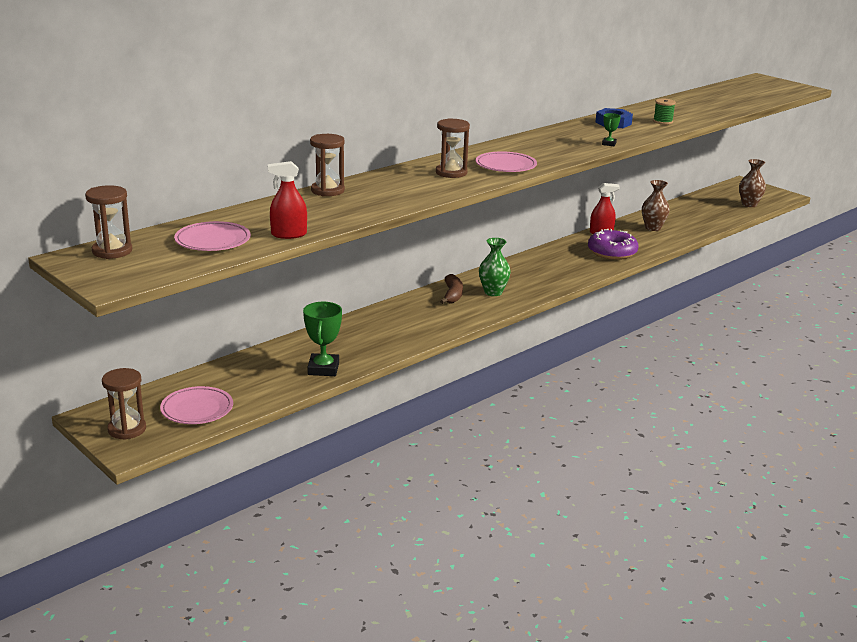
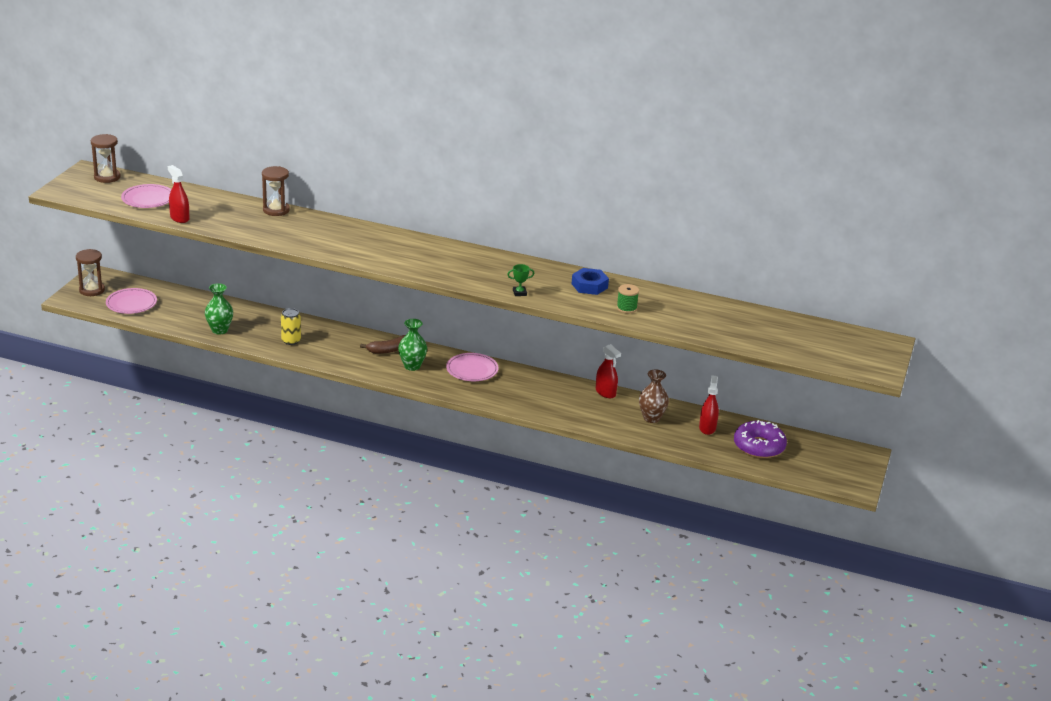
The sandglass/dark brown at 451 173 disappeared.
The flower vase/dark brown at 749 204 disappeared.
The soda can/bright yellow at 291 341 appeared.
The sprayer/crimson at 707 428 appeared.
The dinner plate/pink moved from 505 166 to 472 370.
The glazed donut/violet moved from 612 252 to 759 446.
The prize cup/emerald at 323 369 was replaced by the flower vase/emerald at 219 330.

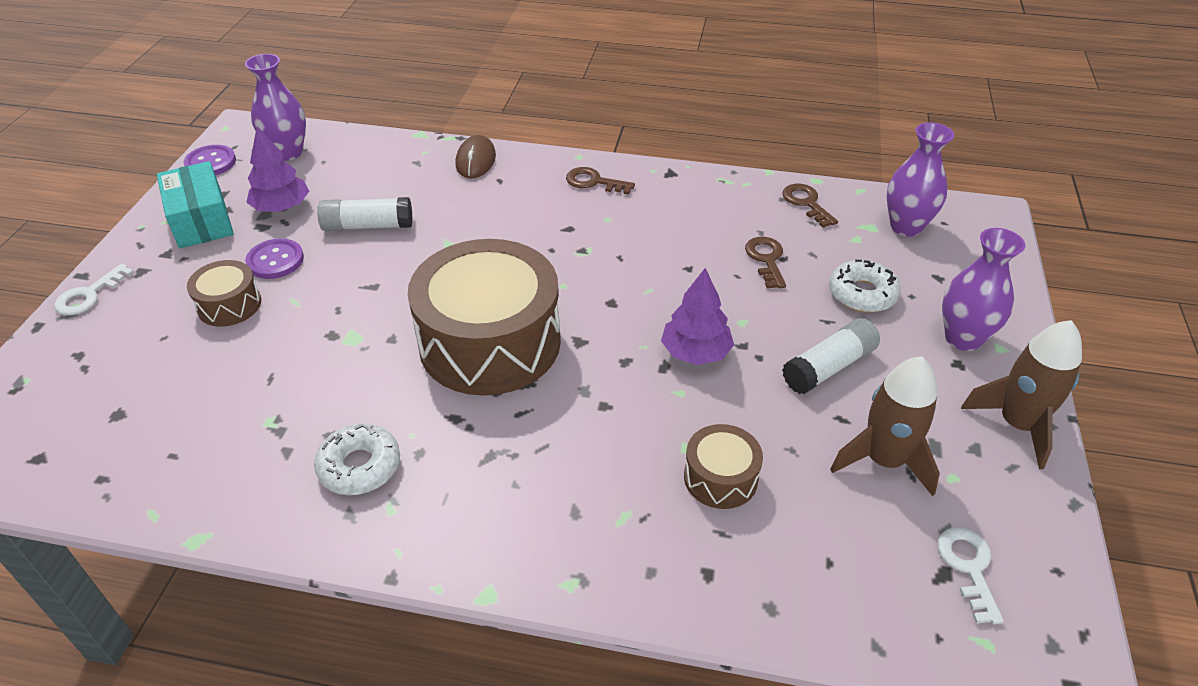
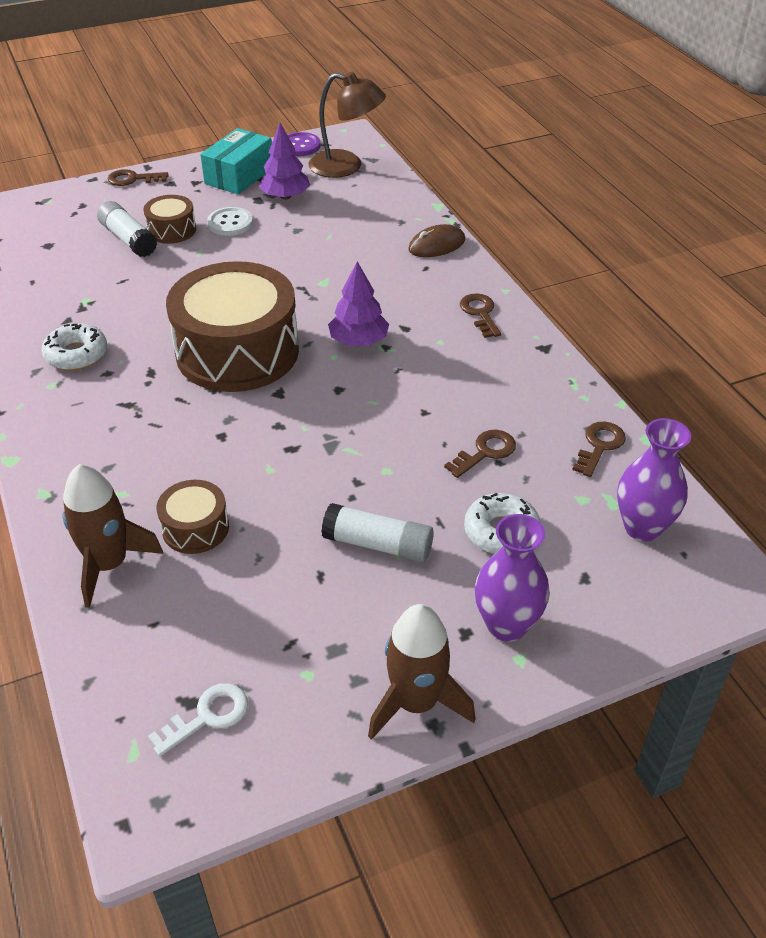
The glue stick/snow-white moved from 368 226 to 128 239.
The fir tree/violet moved from 696 352 to 359 341.
The spaceship/dark brown moved from 884 460 to 109 565.
The flower vase/violet at 288 152 was replaced by the desk lamp/dark brown at 346 166.
The door key/snow-white at 89 295 became the door key/dark brown at 133 179.
The sewing button/violet at 275 260 became the sewing button/snow-white at 230 223.

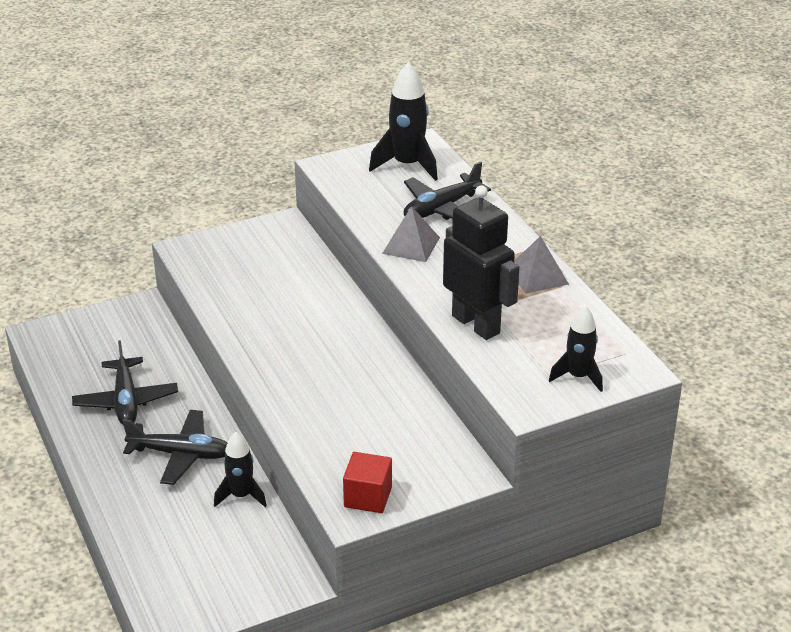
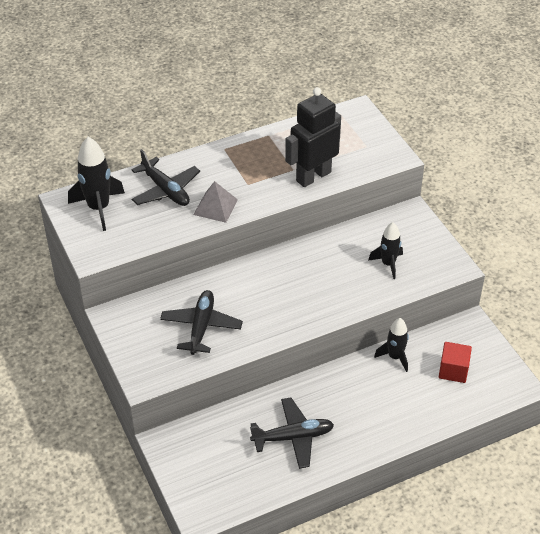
The pyramid/grey at 537 275 disappeared.
The plane/black moved from 181 454 to 201 327.
The block/crimson moved from 368 497 to 453 370.
The spaceship/black moved from 578 377 to 388 264.

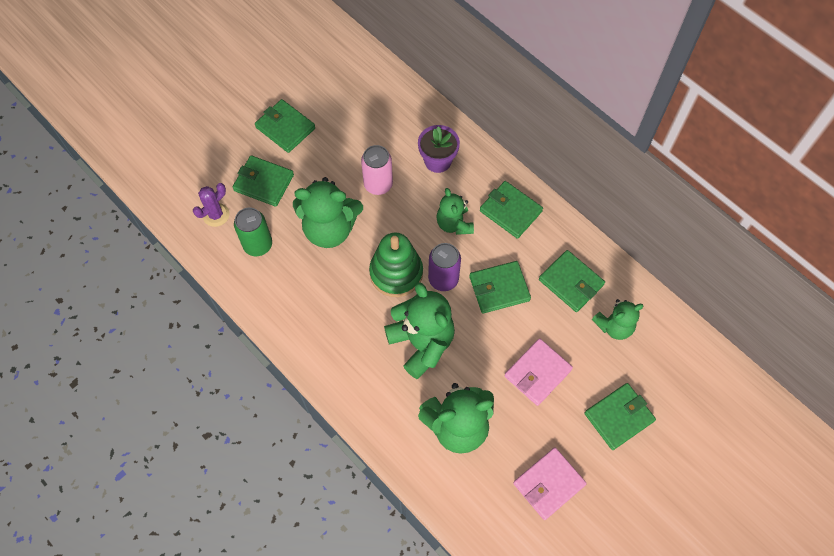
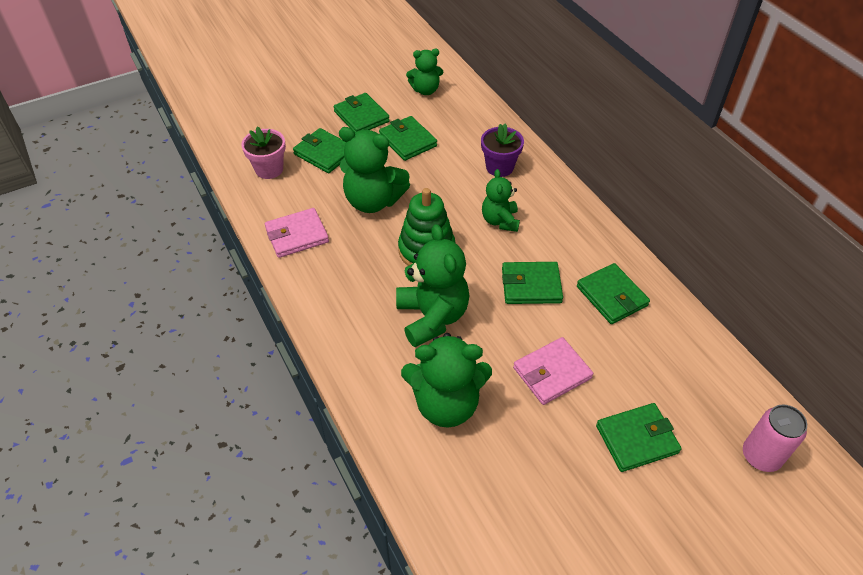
The soda can/emerald at 258 245 disappeared.
The soda can/violet at 443 279 disappeared.
The soda can/pink moved from 378 184 to 761 456.
The billfold/emerald moved from 510 211 to 407 141.
The billfold/pink moved from 548 484 to 297 235.
The stuffed bear/emerald moved from 614 326 to 425 90.
The cactus/violet at 216 215 was replaced by the flower pot/pink at 269 169.

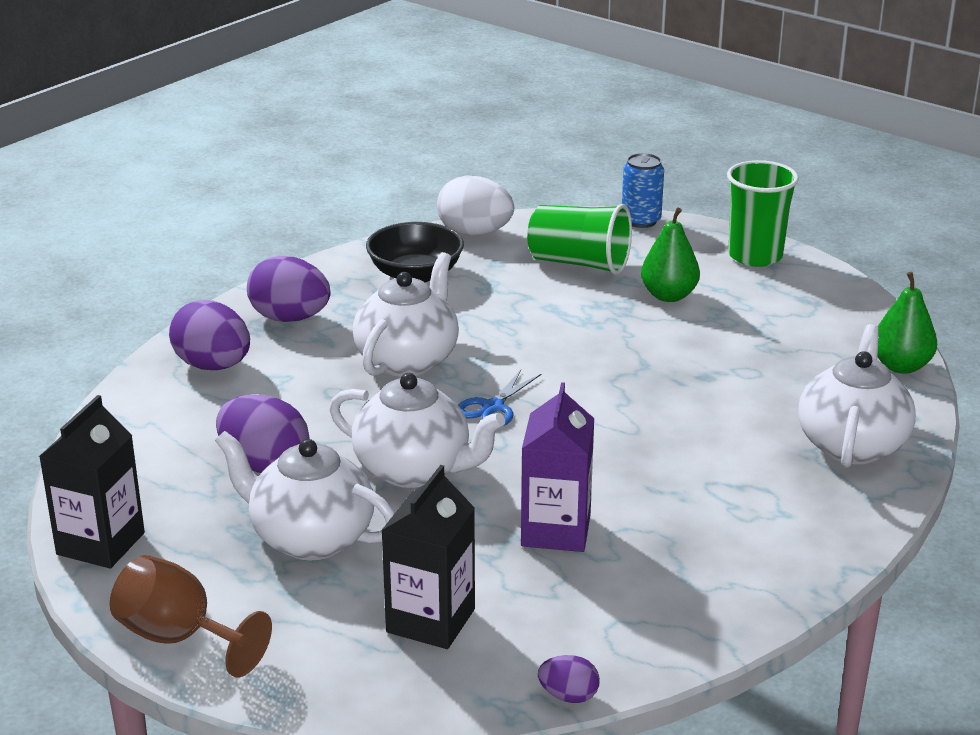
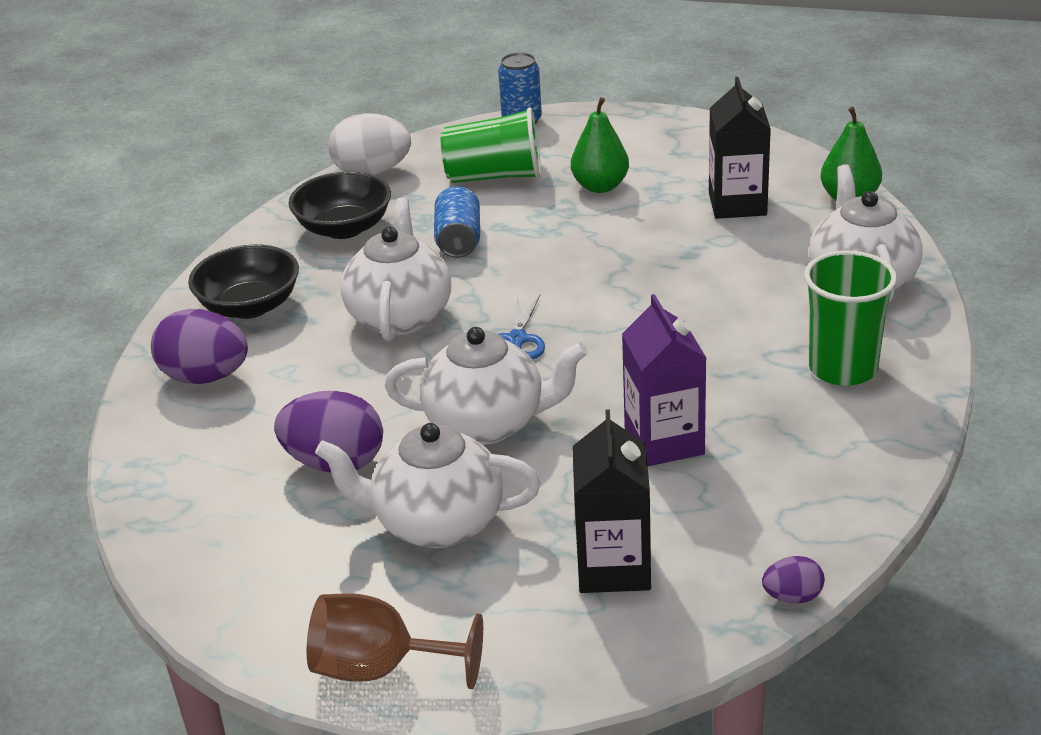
The soda can/cobalt at 459 240 appeared.
The juice carton/black moved from 100 543 to 737 204.
The beaker/emerald moved from 755 256 to 843 368.
The egg shape/violet at 290 318 was replaced by the deep dish/black at 250 306.

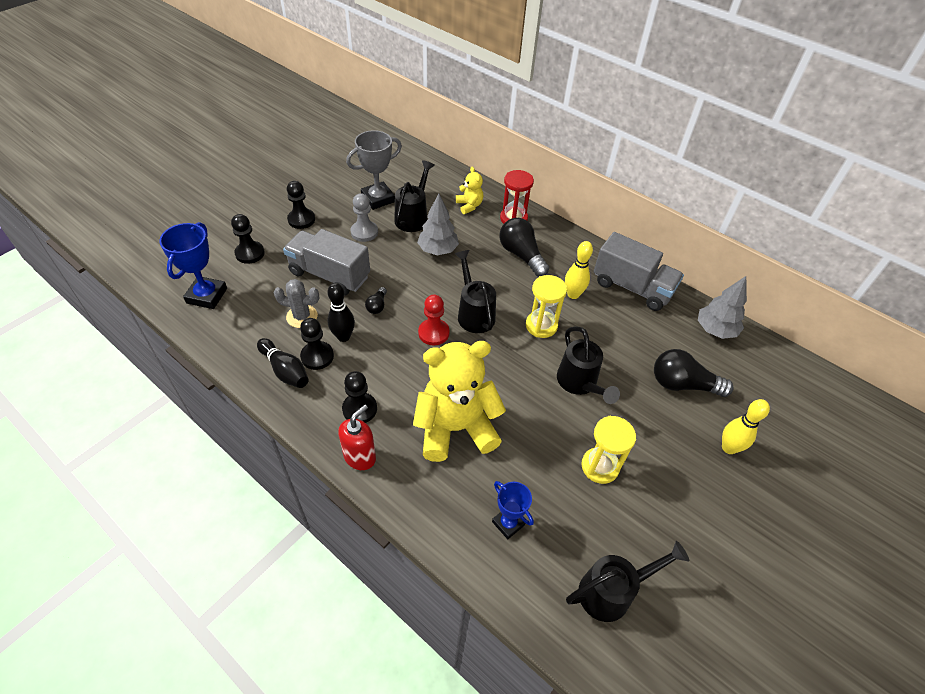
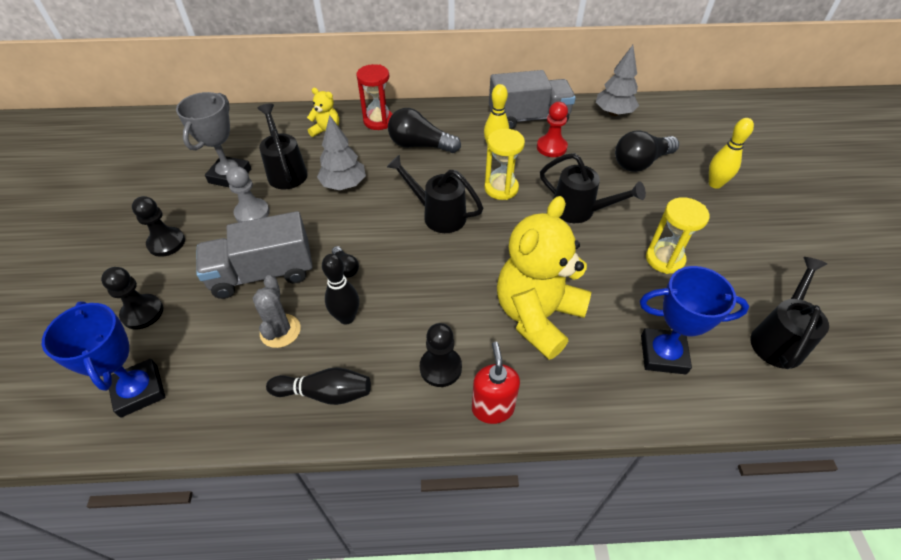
The game pawn/black at 317 356 disappeared.
The game pawn/crimson moved from 433 333 to 551 147.
The cactus/grey at 302 316 turned 60 degrees counterclockwise.
The prize cup/cobalt at 508 523 changed to 1.60 times the size.

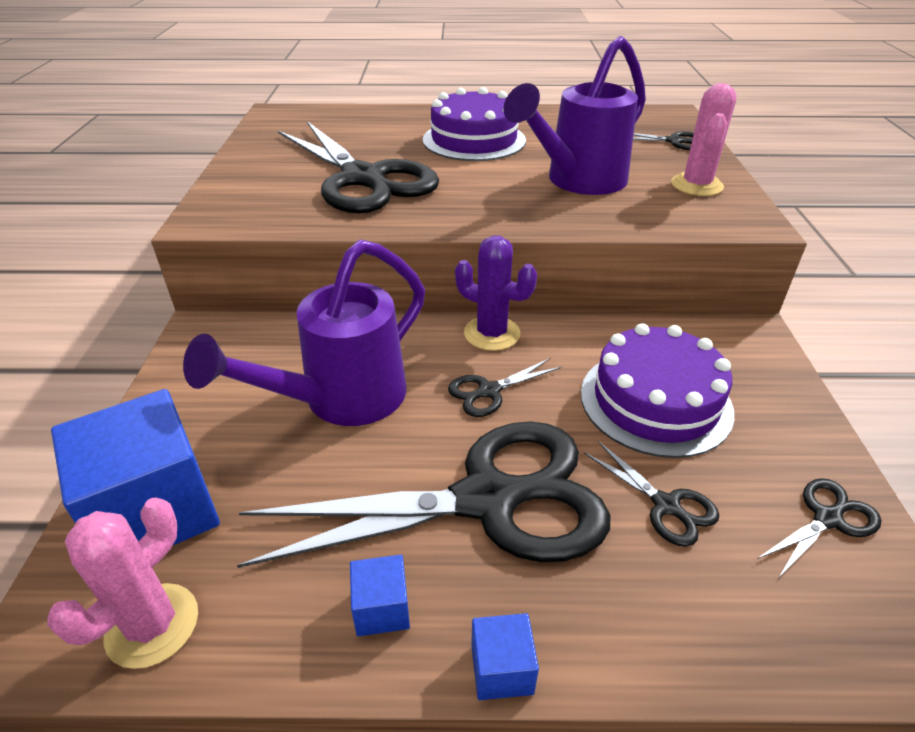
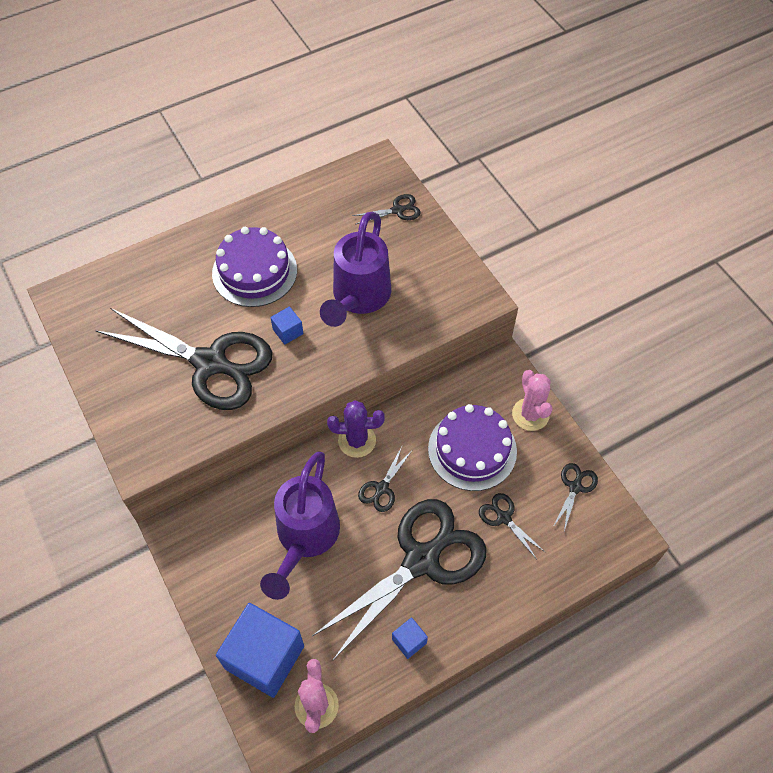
The block/cobalt moved from 502 669 to 288 331.
The cactus/pink moved from 696 185 to 530 414.
The pair of scissors/black at 666 505 turned 150 degrees counterclockwise.

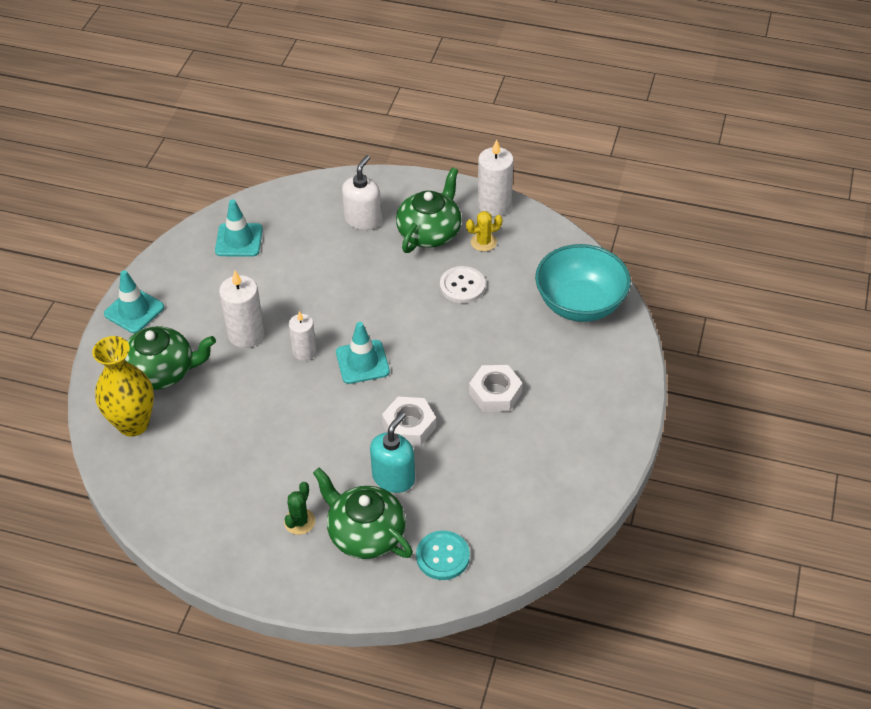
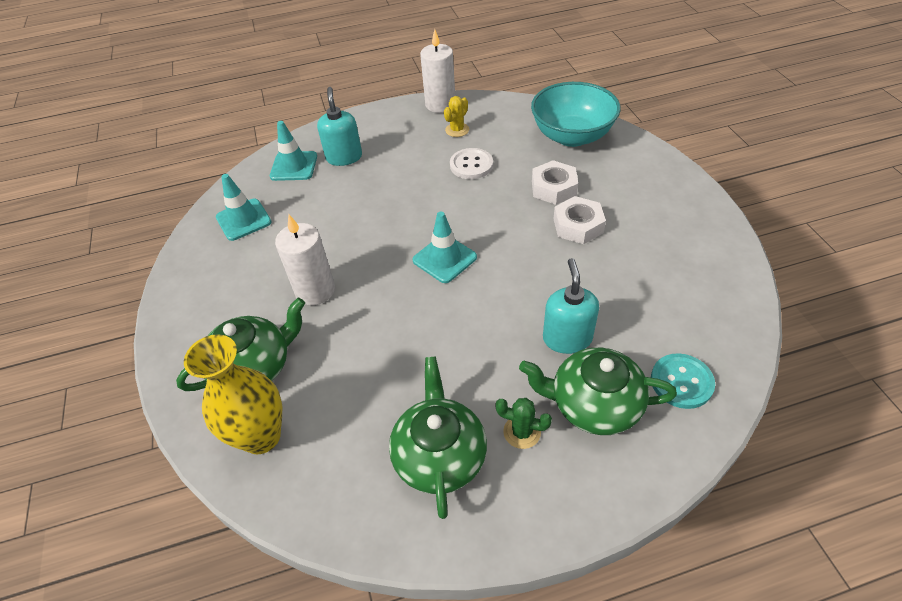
The pillar candle/snow-white at 304 352 disappeared.
The road cone/teal moved from 134 311 to 294 166.
The hex nut/snow-white moved from 409 426 to 553 188.
The teapot/emerald moved from 429 232 to 439 455.
The soap dispenser/snow-white at 363 219 became the soap dispenser/teal at 344 157.
The cactus/emerald at 299 521 turned 60 degrees counterclockwise.

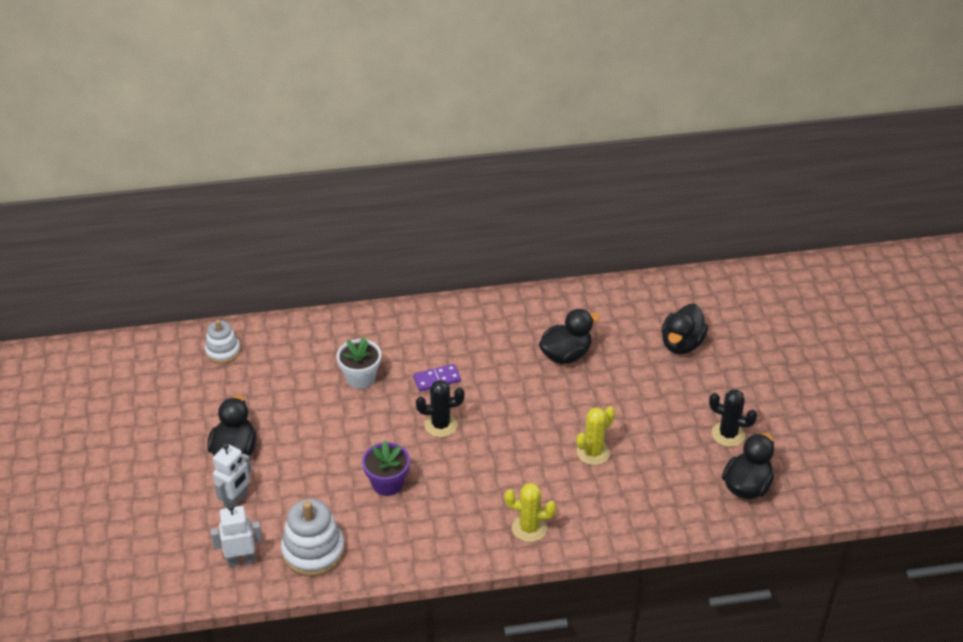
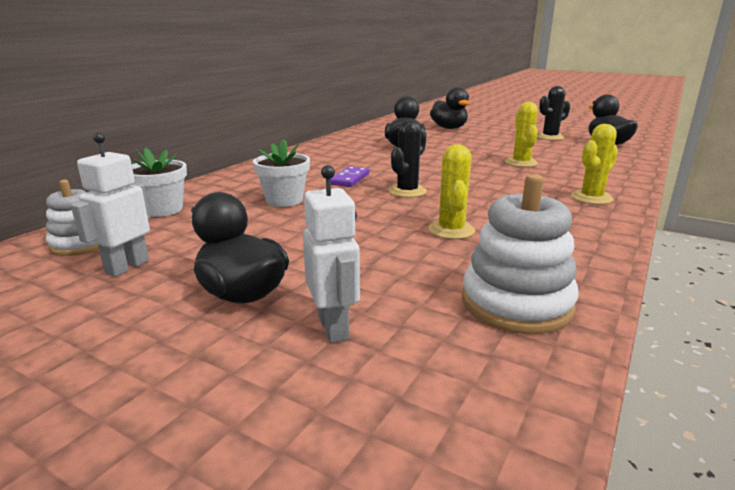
The flower pot/snow-white at 162 209 appeared.
The robot figure/snow-white moved from 241 560 to 127 267.
The flower pot/violet at 387 483 was replaced by the cactus/bright yellow at 451 230.

